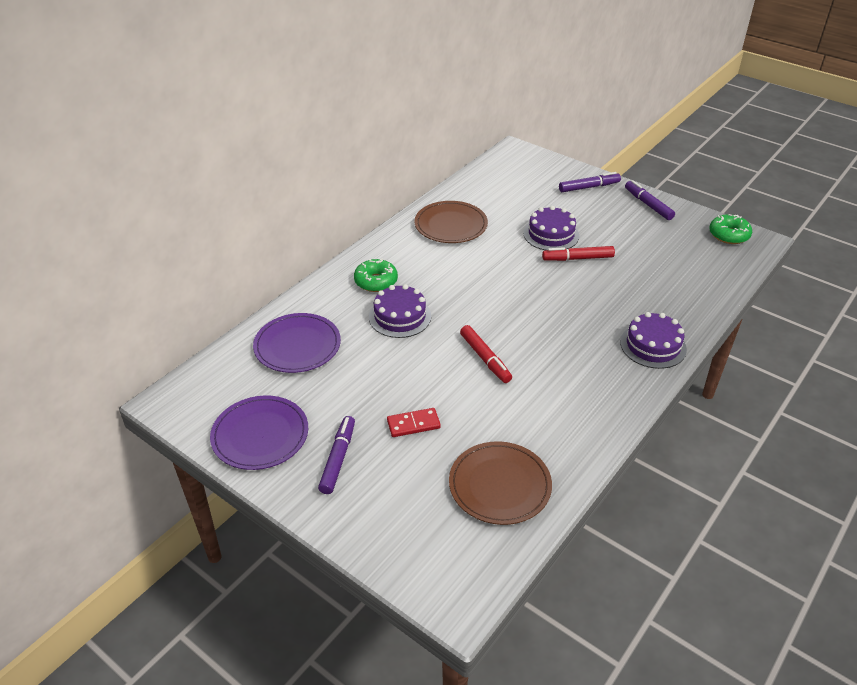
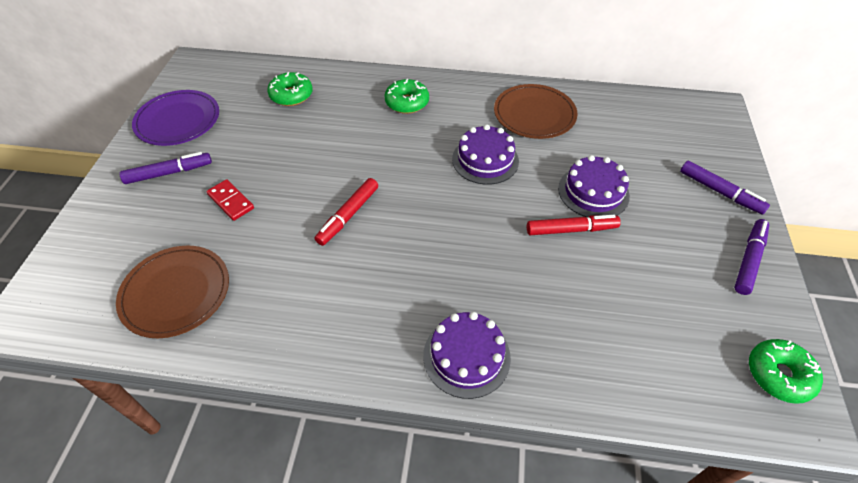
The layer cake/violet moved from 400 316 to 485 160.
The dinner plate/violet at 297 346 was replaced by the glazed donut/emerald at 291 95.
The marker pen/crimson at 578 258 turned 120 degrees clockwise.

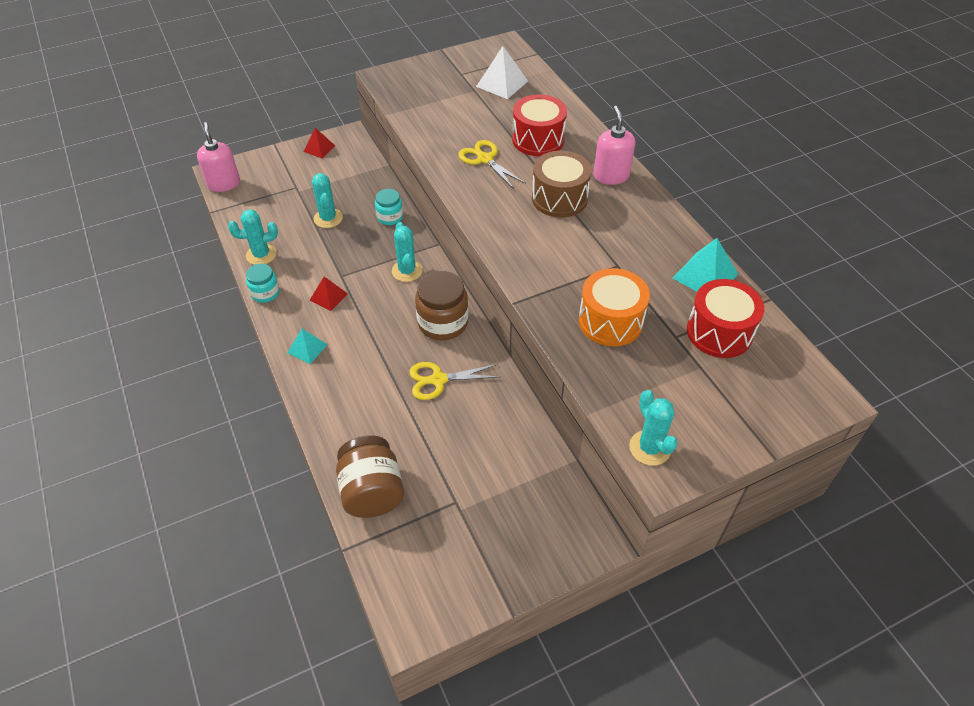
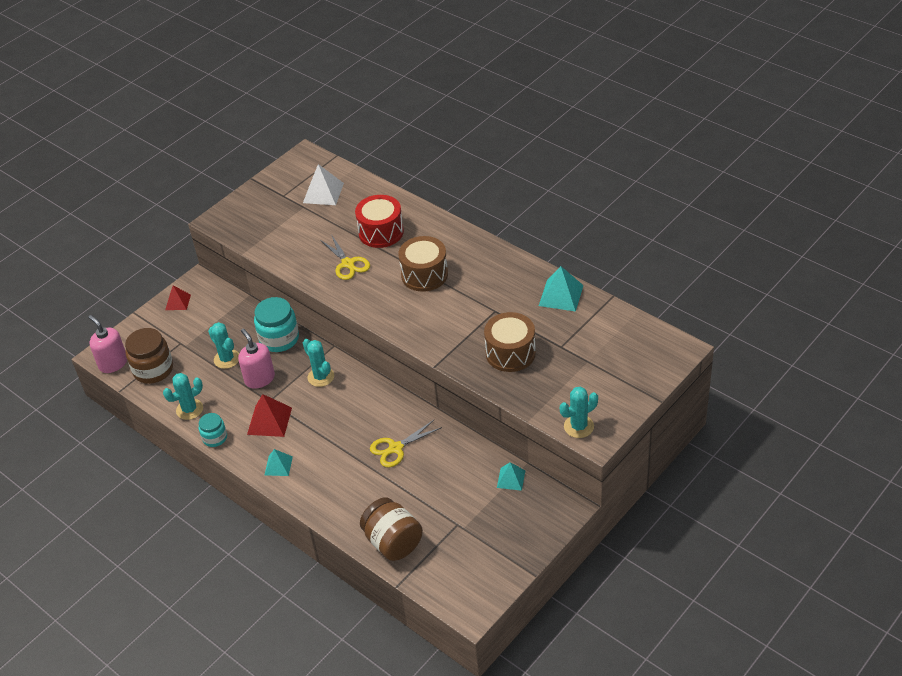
The drum/crimson at 719 332 disappeared.
The pyramid/teal at 511 479 appeared.
The jar/dark brown moved from 443 323 to 153 370.
The soap dispenser/pink moved from 611 176 to 259 379.
The drum/bright orange at 610 321 became the drum/dark brown at 510 353.
The pair of scissors/bright yellow at 485 159 turned 150 degrees counterclockwise.
The cactus/teal at 649 448 turned 75 degrees counterclockwise.
The pyramid/crimson at 328 297 changed to 1.59 times the size.
The jar/teal at 390 217 changed to 1.71 times the size.

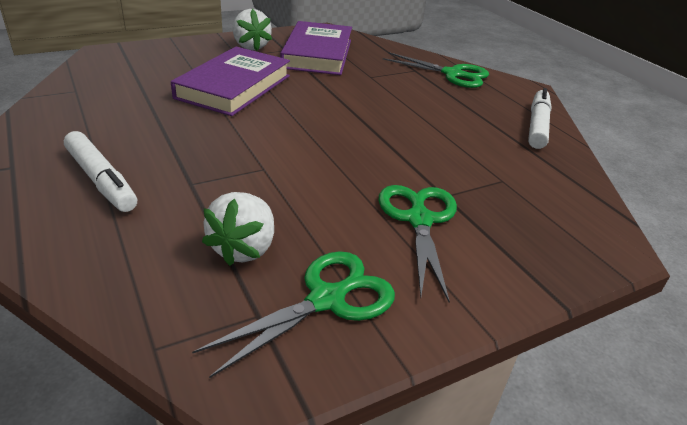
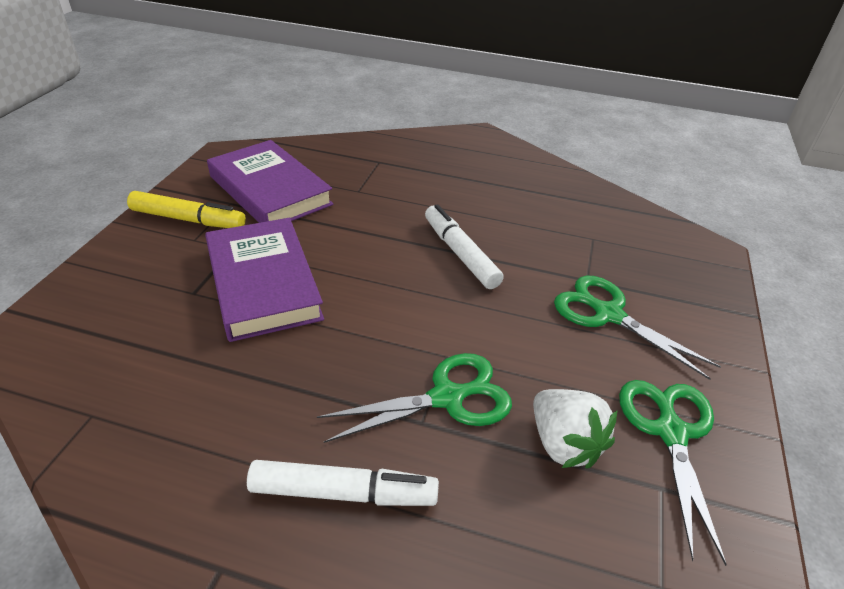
The pair of scissors/emerald moved from 453 74 to 447 397.
The marker pen/snow-white moved from 537 126 to 460 253.
The toy strawberry/snow-white at 251 46 was replaced by the marker pen/bright yellow at 188 219.

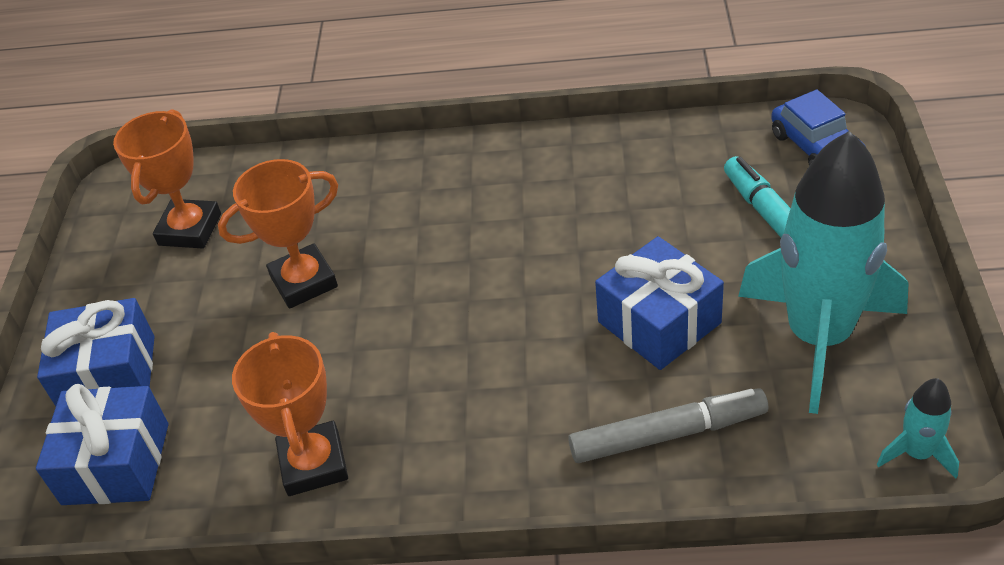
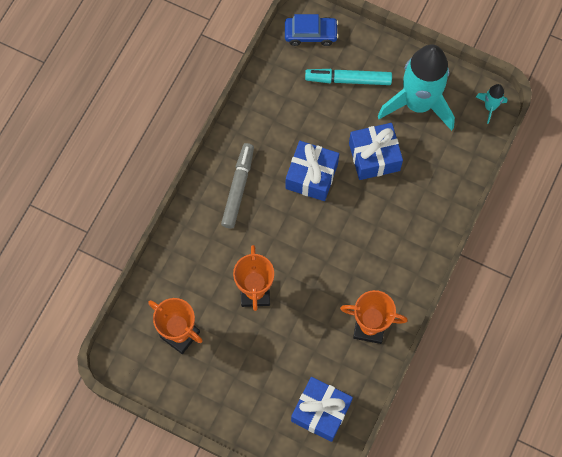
The wrapped gift/cobalt moved from 109 374 to 311 176.
The marker pen/grey moved from 668 434 to 238 188.

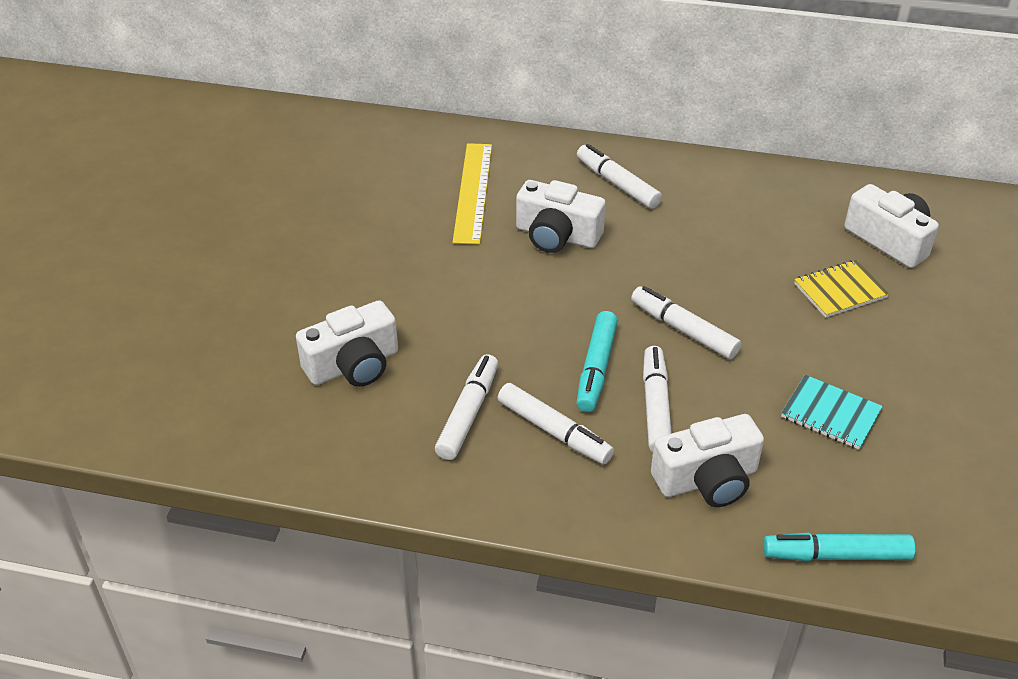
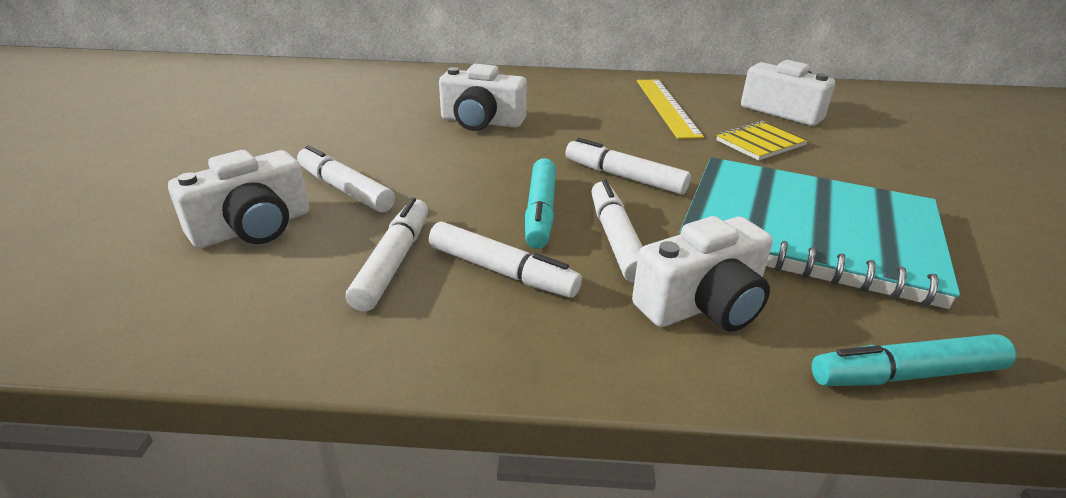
The measuring stick/bright yellow moved from 473 192 to 667 107.
The marker pen/snow-white moved from 617 184 to 345 189.
The exercise book/teal at 830 414 changed to 2.48 times the size.

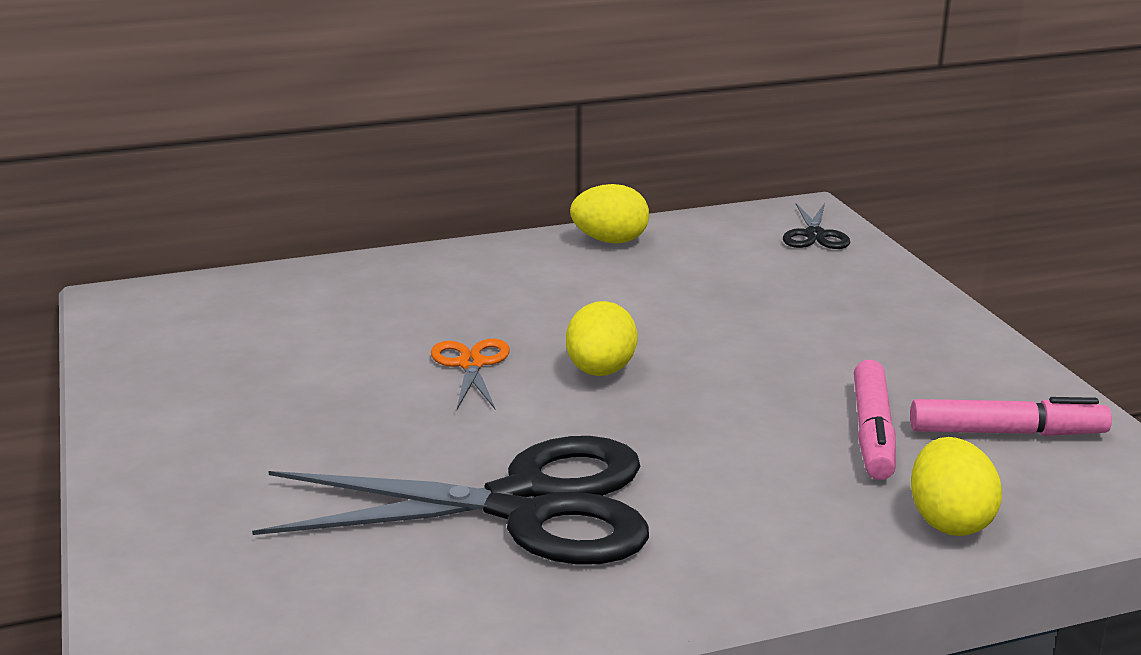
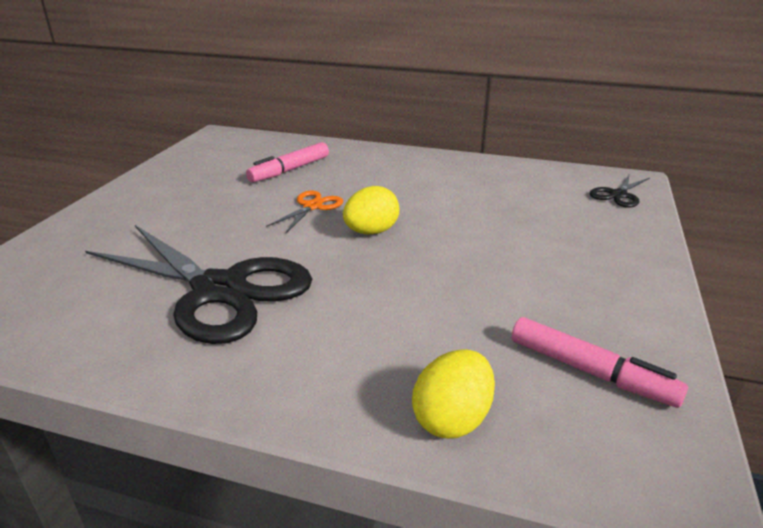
The egg shape/bright yellow at 610 241 disappeared.
The marker pen/pink moved from 872 432 to 290 170.

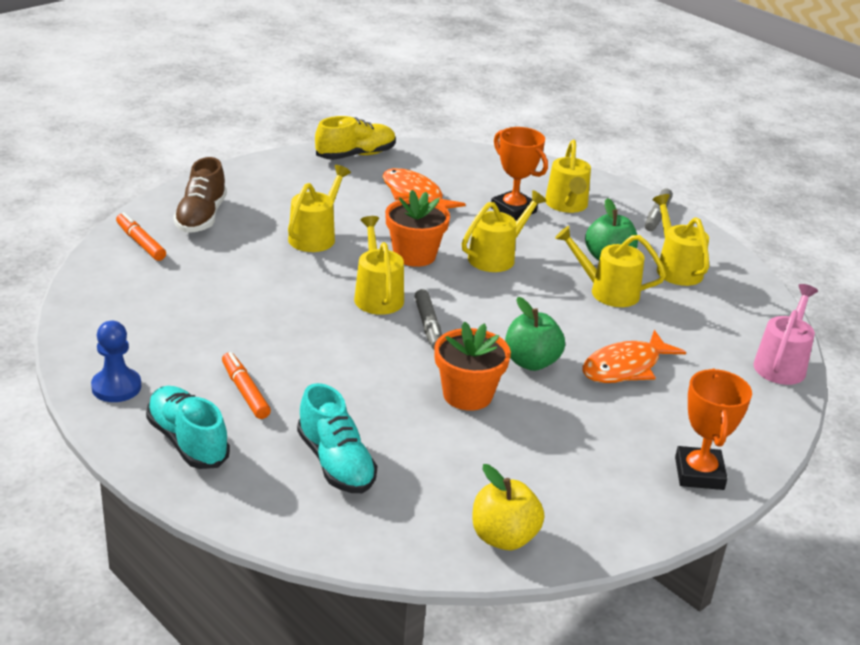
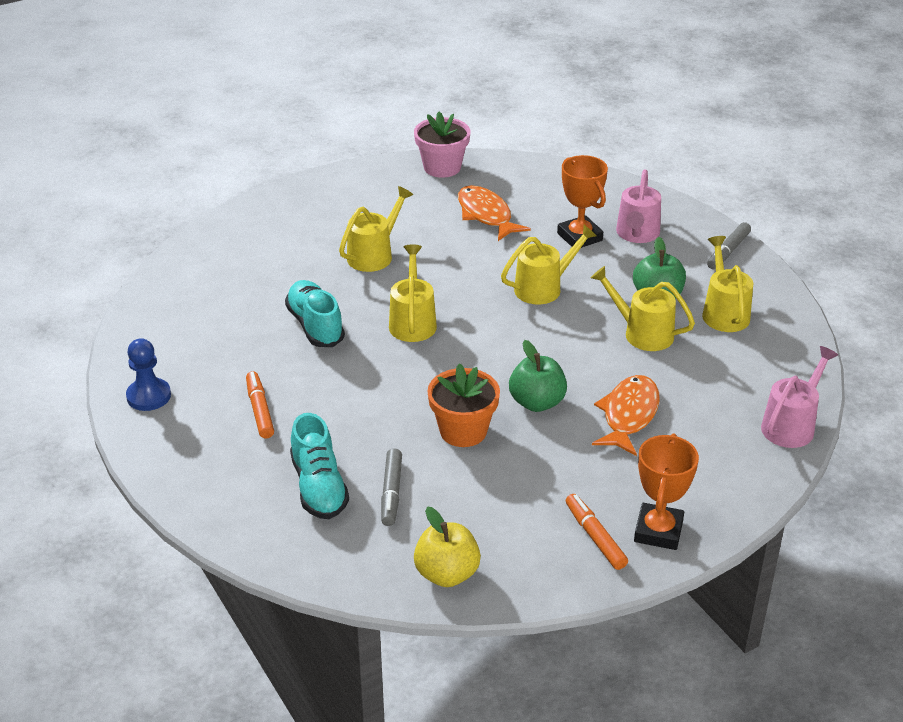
The sneaker/dark brown at 201 217 disappeared.
The flower pot/bright orange at 414 255 disappeared.
The marker pen/bright orange moved from 141 243 to 595 537.
The sneaker/teal moved from 188 441 to 315 326.
The marker pen/grey moved from 428 325 to 391 492.
The sneaker/bright yellow at 355 155 was replaced by the flower pot/pink at 442 167.
The watering pot/bright yellow at 567 205 became the watering pot/pink at 637 235.
The fish figure/bright orange at 625 367 turned 135 degrees clockwise.

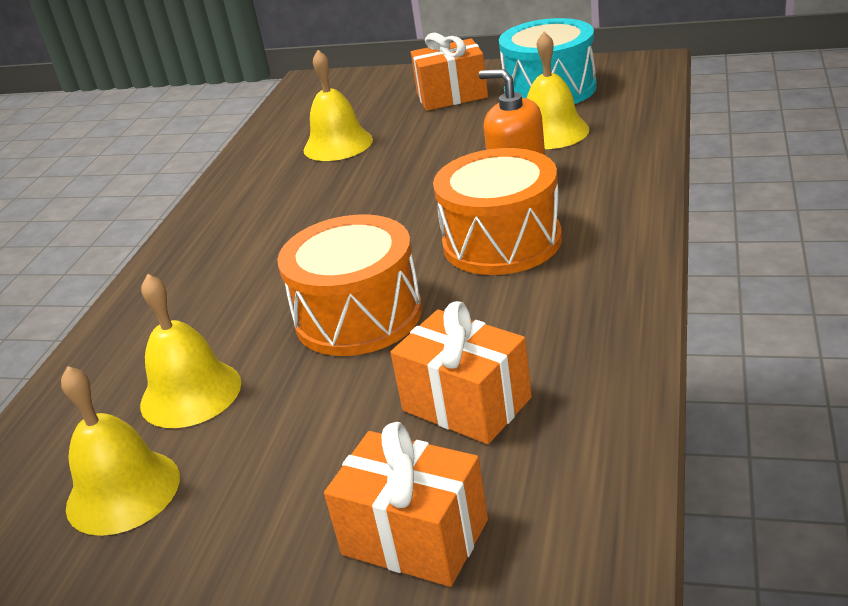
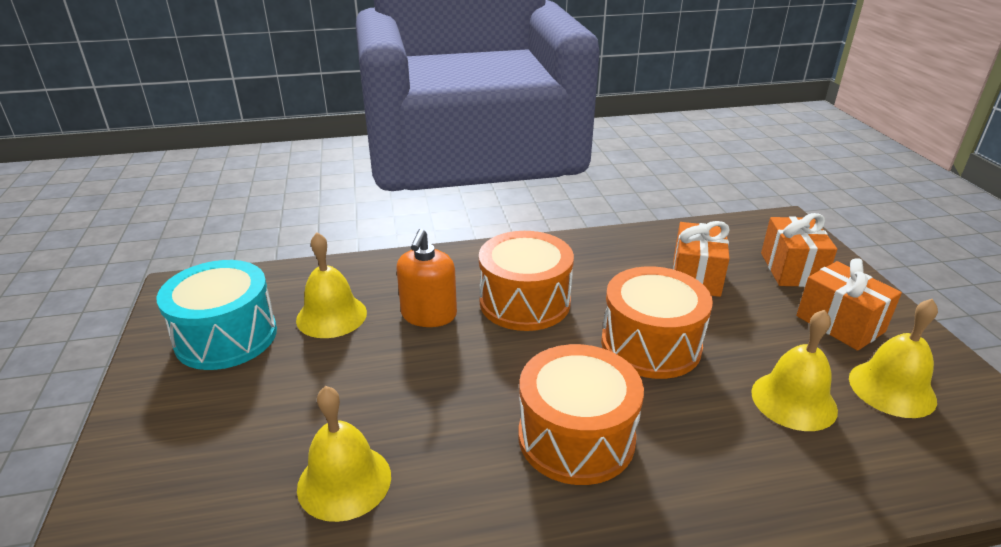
The drum/bright orange at 576 437 appeared.
The wrapped gift/bright orange moved from 452 96 to 840 324.

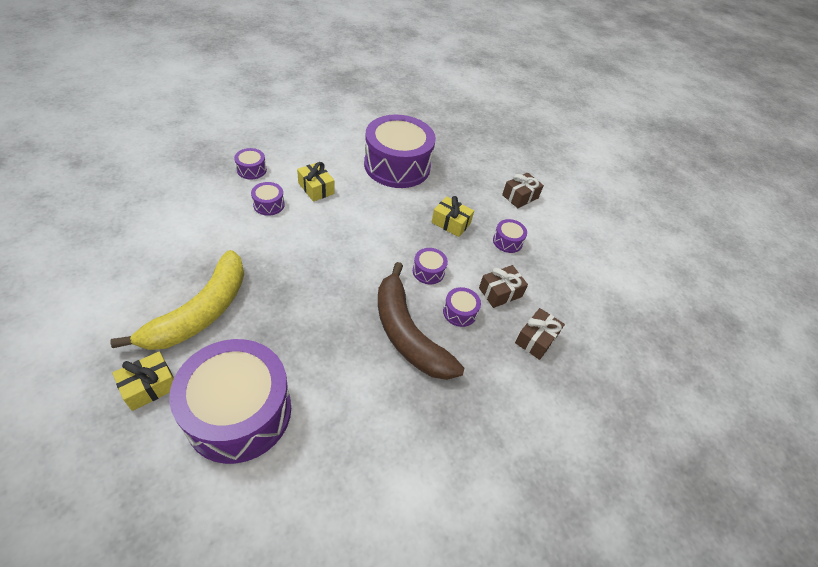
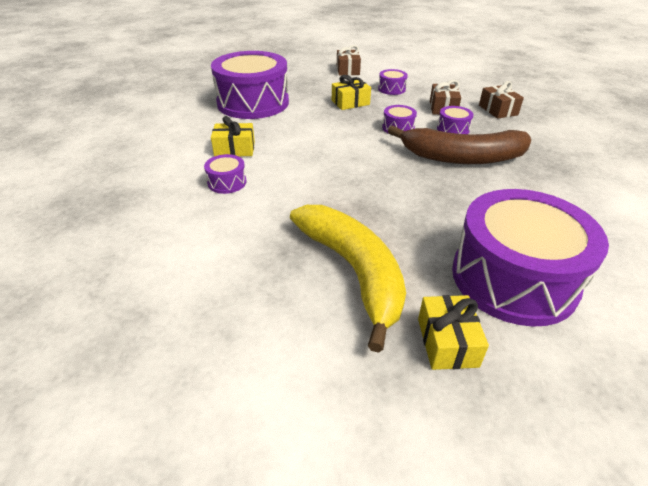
The drum/violet at 251 170 disappeared.

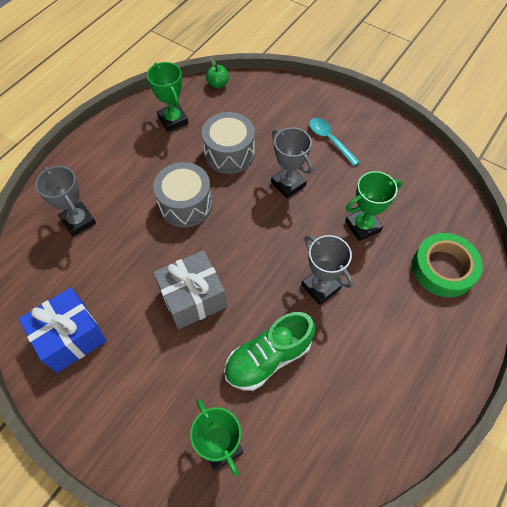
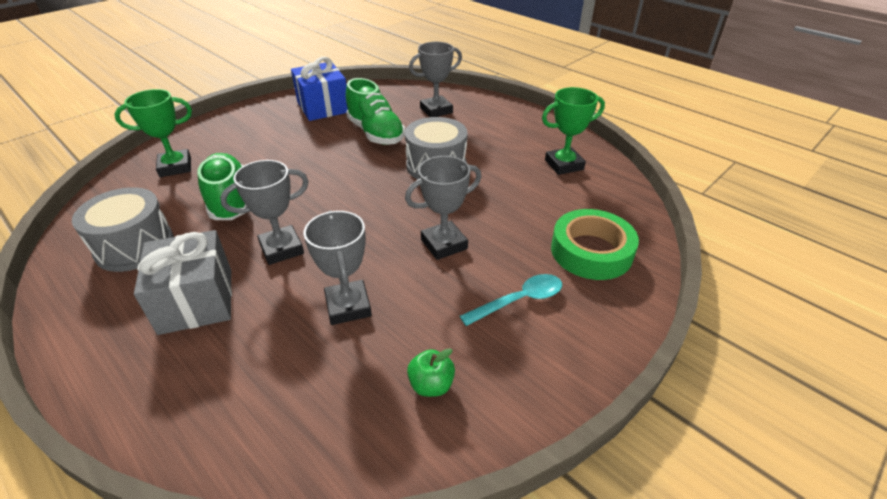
The sneaker/emerald at 376 133 appeared.
The wrapped gift/grey moved from 193 298 to 196 301.
The drum/grey moved from 229 153 to 135 246.
The toy apple/emerald moved from 218 84 to 431 385.
The roll of tape/emerald moved from 443 268 to 591 251.
The prize cup/emerald at 362 226 became the prize cup/grey at 348 306.

